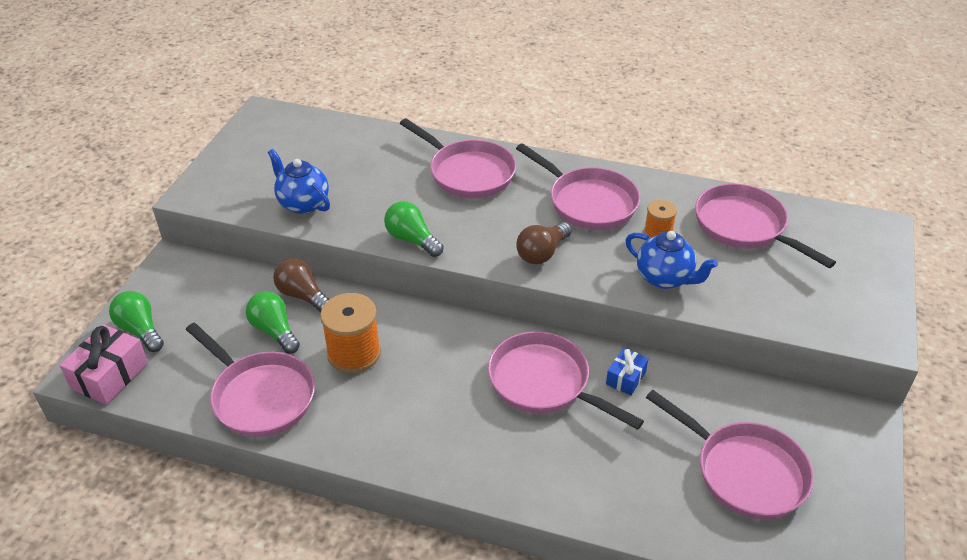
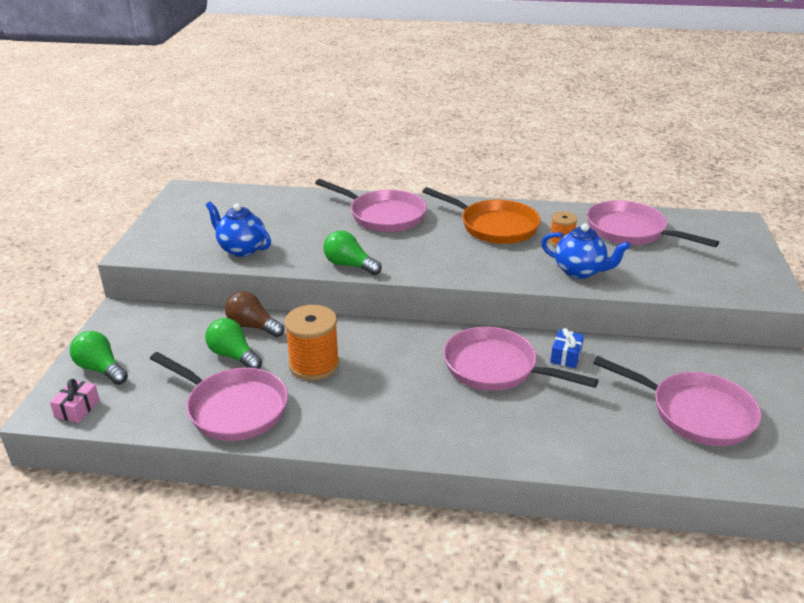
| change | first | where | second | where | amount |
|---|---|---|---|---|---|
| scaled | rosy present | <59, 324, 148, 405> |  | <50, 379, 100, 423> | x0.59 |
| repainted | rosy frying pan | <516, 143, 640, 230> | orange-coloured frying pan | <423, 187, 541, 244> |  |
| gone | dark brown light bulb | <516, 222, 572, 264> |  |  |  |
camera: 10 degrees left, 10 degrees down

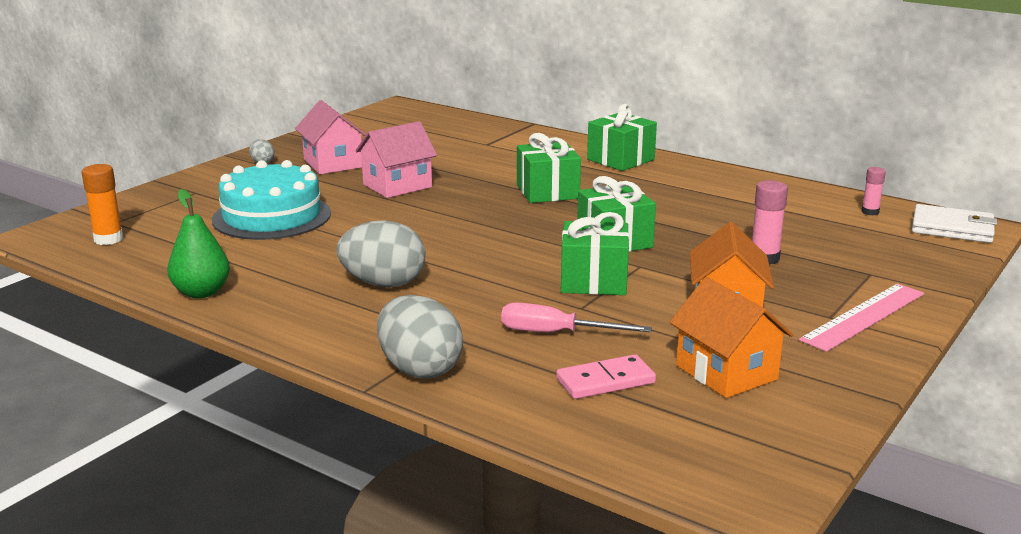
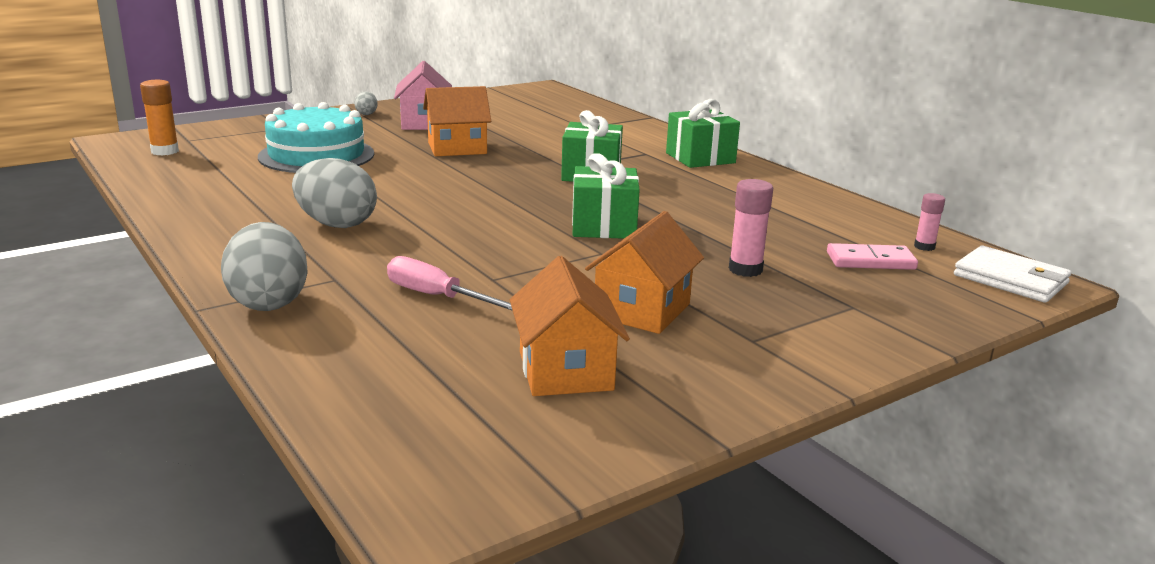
| change | first | where | second | where | amount |
|---|---|---|---|---|---|
| repainted | rosy toy house | <355, 121, 437, 198> | orange-coloured toy house | <423, 86, 491, 156> |  |
| shifted | rosy domino piece | <556, 354, 656, 399> |  | <827, 243, 918, 270> |  |
| gone | leaf-green pear fruit | <167, 189, 230, 298> |  |  |  |
| gone | leaf-green present | <561, 212, 629, 295> |  |  |  |
| gone | rosy ruler | <799, 283, 924, 352> |  |  |  |
camera: 20 degrees right, 0 degrees up

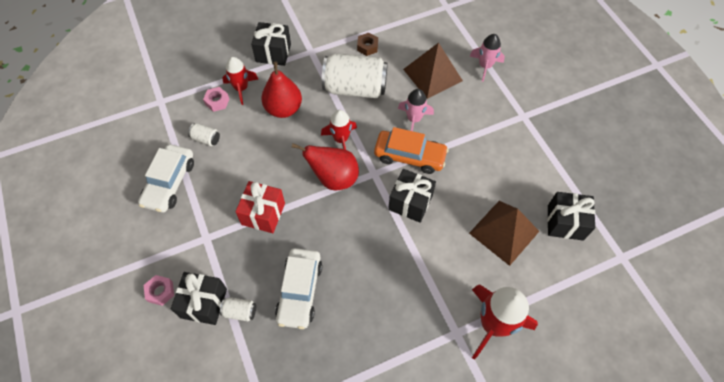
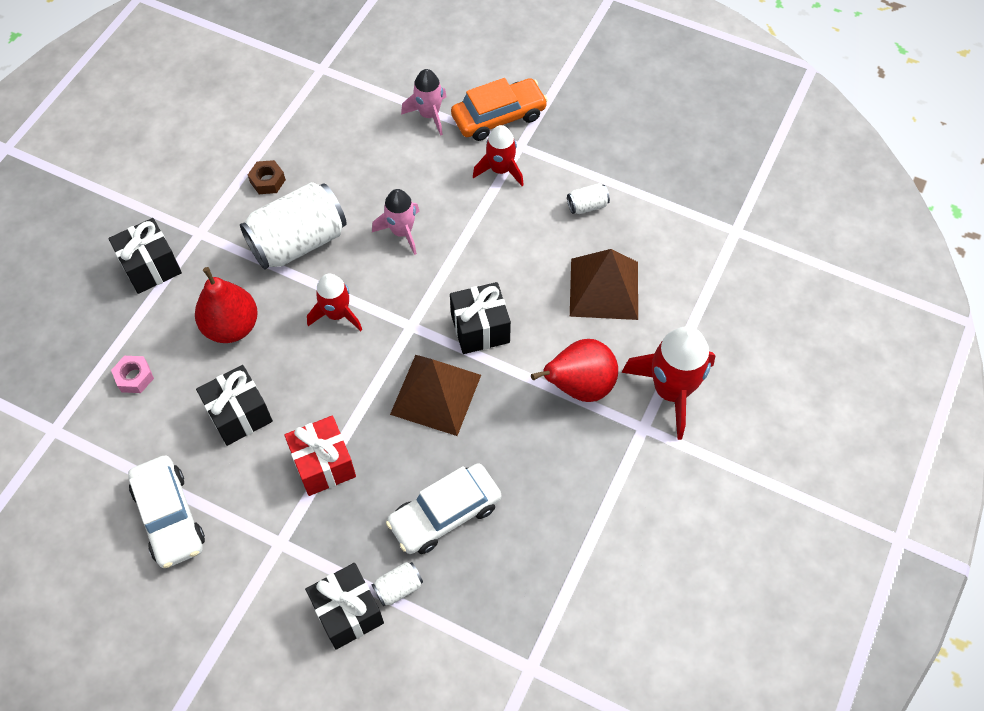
| change | first | where | second | where | amount |
|---|---|---|---|---|---|
| shifted | ebony present | <547, 192, 595, 241> |  | <196, 365, 273, 446> |  |
| rotated | pure white automobile | <275, 248, 322, 329> |  | <386, 463, 501, 554> | 90 degrees clockwise |
| shifted | dark brown solid pyramid | <403, 43, 463, 99> |  | <390, 355, 481, 436> |  |
| shifted | orange-coloured automobile | <374, 127, 449, 174> |  | <451, 78, 548, 141> |  |
| shifted | crimson toy rocket | <222, 57, 259, 105> |  | <473, 125, 524, 186> |  |
| shifted | crimson pear fruit | <292, 143, 359, 190> |  | <531, 339, 618, 402> |  |
| shifted | pure white soda can | <188, 123, 220, 146> |  | <567, 183, 610, 214> |  |
| gone | rosy hexagon nut | <144, 275, 174, 306> |  |  |  |
camera: 40 degrees left, 0 degrees up

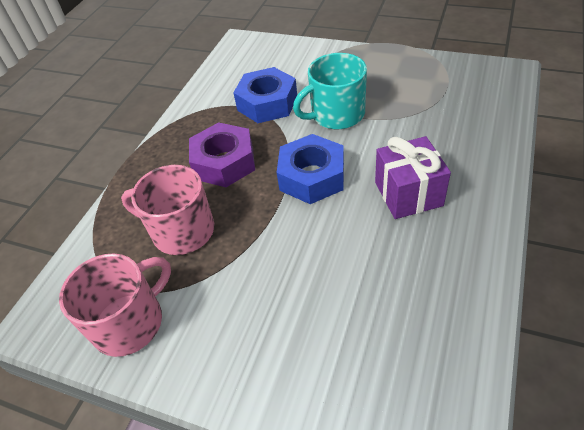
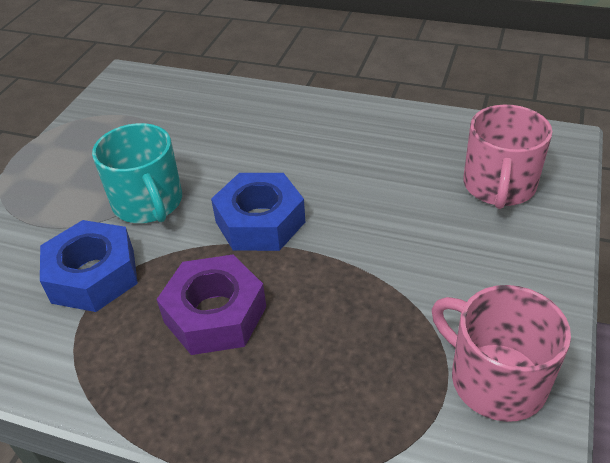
| change | first | where | second | where | amount |
|---|---|---|---|---|---|
| shifted | rosy coffee mug | <121, 165, 214, 255> |  | <463, 105, 553, 209> |  |
| gone | royal purple present | <375, 136, 451, 219> |  |  |  |
camera: 95 degrees left, 5 degrees down

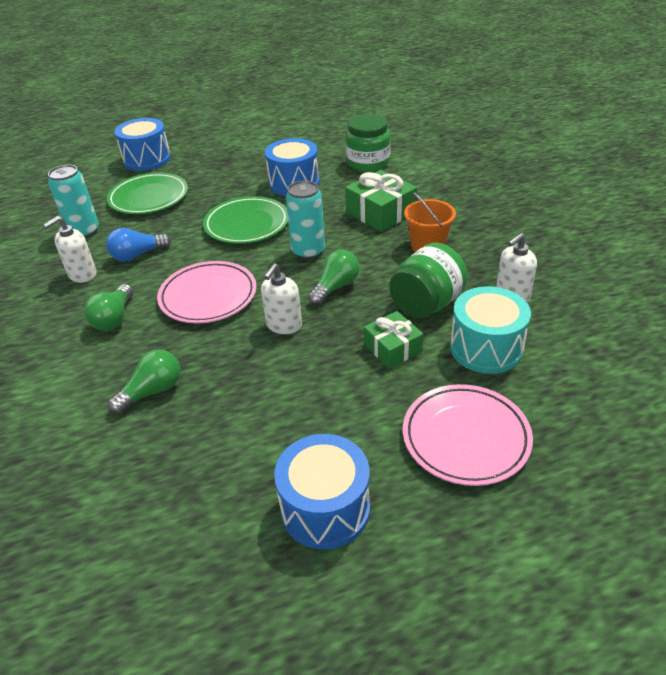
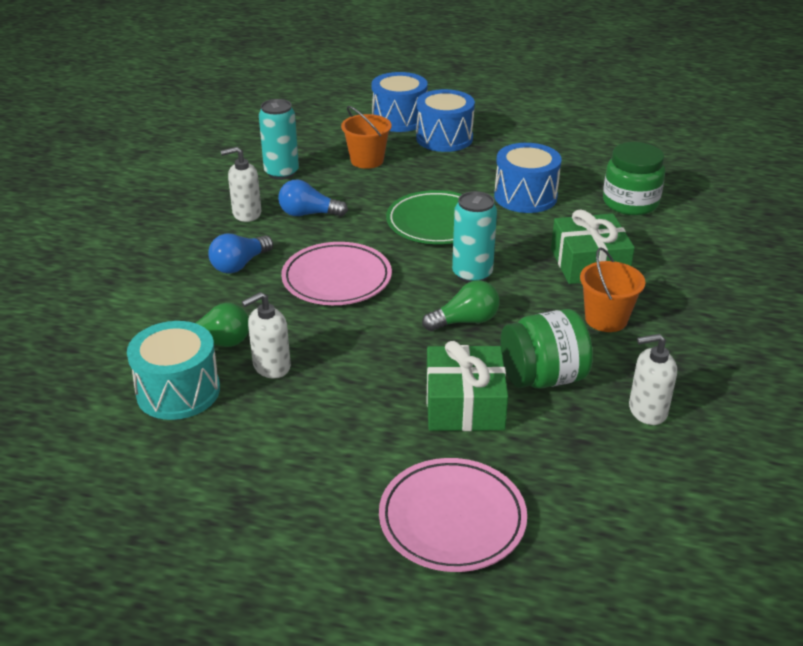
| change | first | where | second | where | amount |
|---|---|---|---|---|---|
| shifted | turquoise toy drum | <450, 286, 531, 374> |  | <127, 321, 220, 420> |  |
| repainted | leaf-green light bulb | <84, 284, 133, 331> | royal blue light bulb | <208, 233, 273, 274> |  |
| shifted | pure white soap pump | <261, 263, 302, 334> |  | <242, 292, 291, 378> |  |
| swapped | leaf-green plate | <107, 172, 188, 214> | orange-coloured sand bucket | <341, 106, 392, 169> |  |
| shifted | royal blue toy drum | <274, 434, 370, 549> |  | <416, 89, 475, 152> |  |
| scaled | leaf-green present | <364, 311, 423, 368> |  | <426, 341, 508, 431> | x1.53 |
camera: 30 degrees right, 5 degrees down

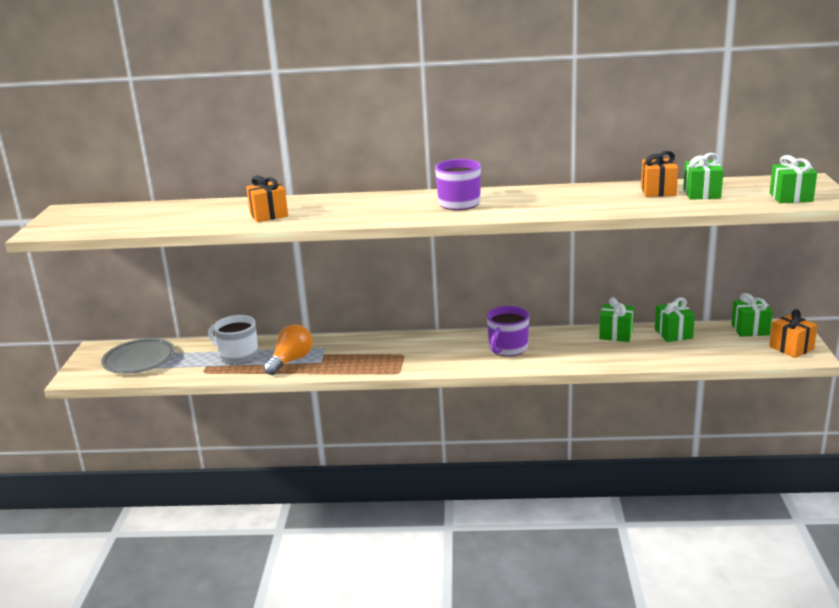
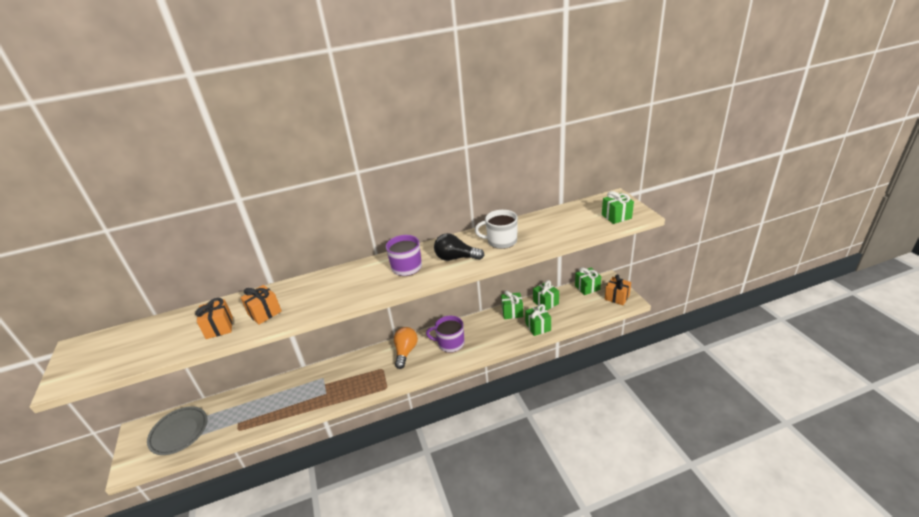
| change | first | where | second | where | amount |
|---|---|---|---|---|---|
| shifted | orange-coloured present | <641, 151, 678, 197> |  | <195, 298, 233, 339> |  |
| shifted | orange-coloured light bulb | <264, 324, 312, 375> |  | <394, 327, 418, 369> |  |
| rotated | royal purple coffee mug | <487, 306, 529, 356> |  | <426, 316, 464, 353> | 90 degrees clockwise |
| new |  |  | ebony light bulb | <434, 233, 485, 261> |  |
| shifted | pure white coffee mug | <208, 315, 258, 365> |  | <475, 210, 518, 249> |  |
| shifted | leaf-green present | <683, 153, 724, 200> |  | <525, 304, 551, 336> |  |
camera: 20 degrees left, 10 degrees up

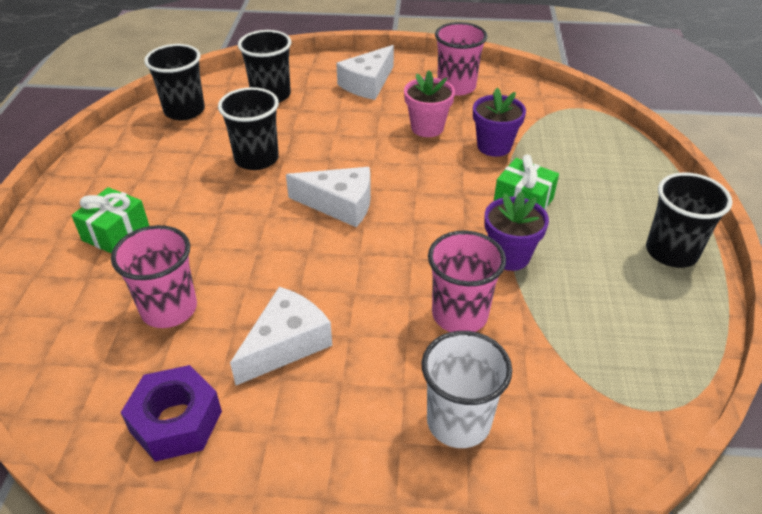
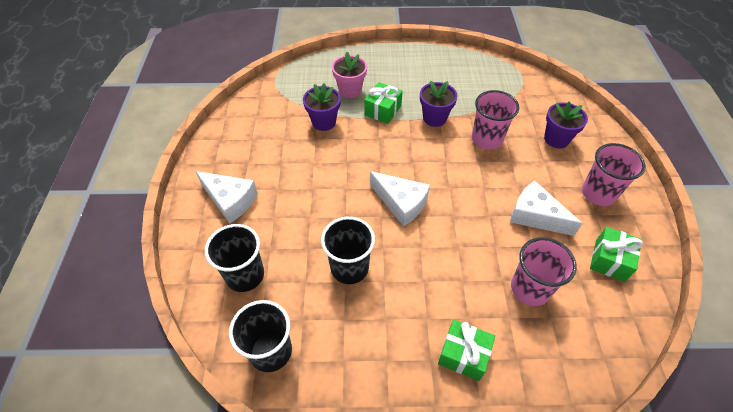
| change | first | where | second | where | amount |
|---|---|---|---|---|---|
| shifted | rosy plant pot | <404, 70, 455, 137> |  | <332, 52, 367, 98> |  |
| rotated | pure white cheese wedge | <286, 167, 371, 227> |  | <370, 171, 430, 227> | 120 degrees clockwise |
| swapped | pure white tumbler | <421, 331, 512, 448> | royal purple plant pot | <544, 102, 588, 148> |  |
| shifted | rosy tumbler | <435, 22, 487, 96> |  | <582, 143, 645, 206> |  |
| swapped | royal purple hexagon nut | <120, 365, 222, 462> | leaf-green present | <590, 227, 643, 282> |  |
| gone | ebony tumbler | <646, 173, 732, 268> |  |  |  |
camera: 95 degrees left, 10 degrees up

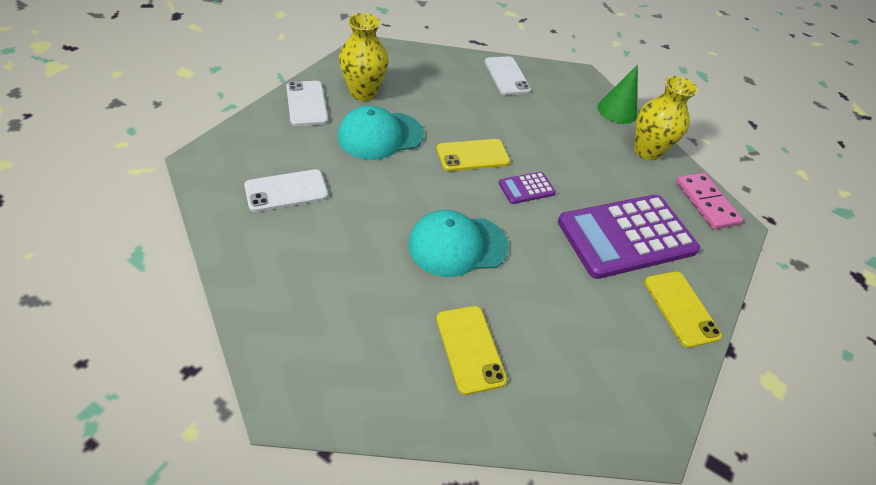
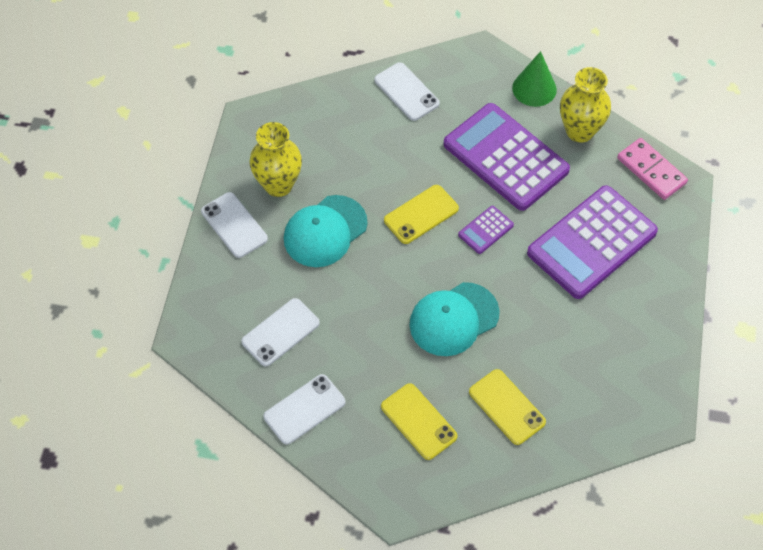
| change | first | where | second | where | amount |
|---|---|---|---|---|---|
| new |  |  | pure white mobile phone | <264, 374, 345, 444> |  |
| shifted | bright yellow mobile phone | <644, 271, 722, 348> |  | <381, 383, 457, 460> |  |
| new |  |  | royal purple pocket calculator | <444, 103, 570, 211> |  |
camera: 15 degrees left, 10 degrees up

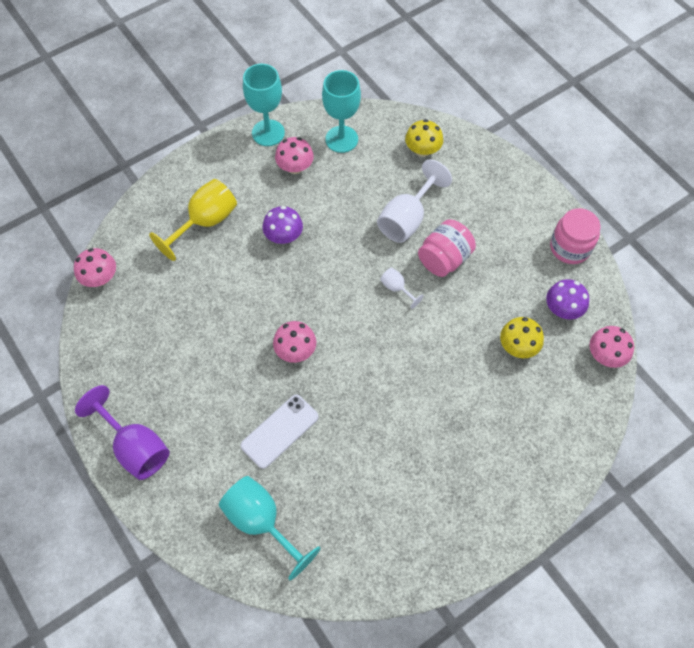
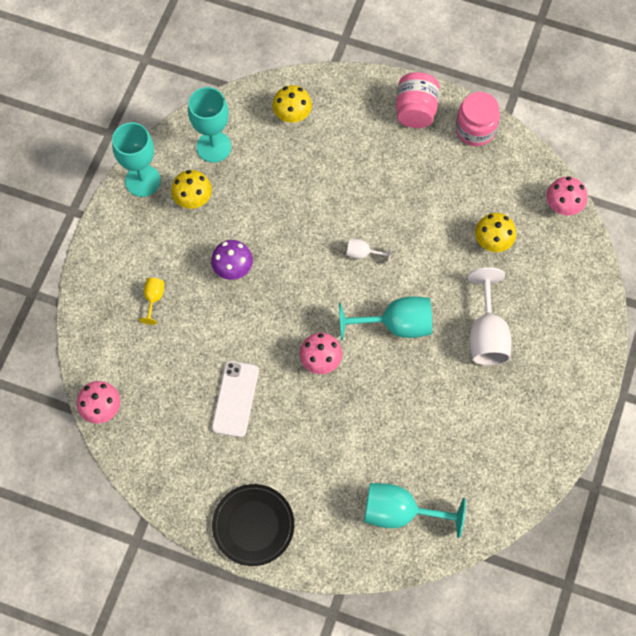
| change | first | where | second | where | amount |
|---|---|---|---|---|---|
| scaled | bright yellow goblet | <149, 179, 237, 261> |  | <139, 278, 164, 325> | x0.49 |
| repainted | rosy fungus | <275, 137, 314, 174> | bright yellow fungus | <171, 170, 212, 209> |  |
| shifted | pure white mobile phone | <241, 394, 319, 469> |  | <212, 361, 259, 437> |  |
| swapped | royal purple goblet | <75, 385, 170, 480> | ebony plate | <212, 484, 294, 566> |  |
| new |  |  | turquoise goblet | <339, 297, 432, 340> |  |
| shifted | rosy preserve jar | <418, 219, 476, 277> |  | <396, 72, 440, 128> |  |
| shifted | pure white goblet | <377, 160, 452, 243> |  | <468, 268, 512, 365> |  |
| gone | royal purple fungus | <546, 279, 589, 320> |  |  |  |
camera: 35 degrees left, 5 degrees up

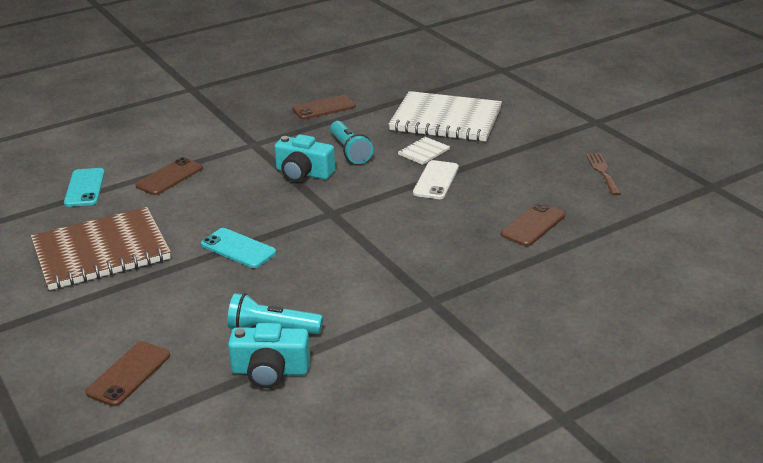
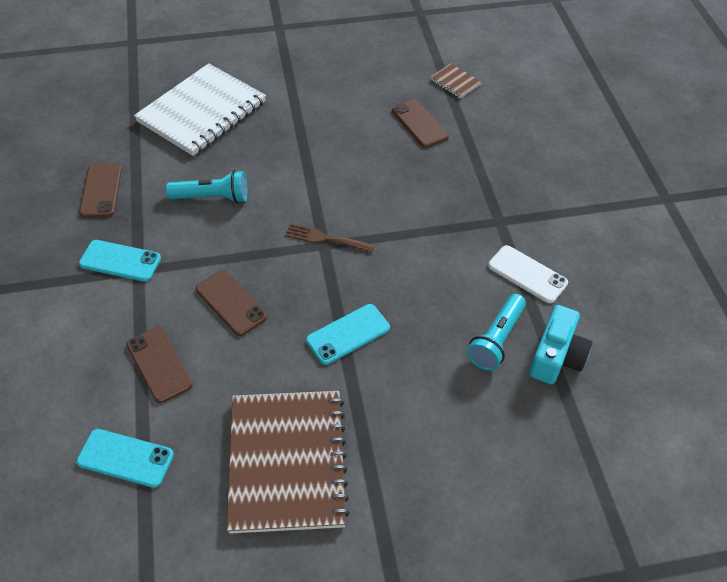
| change | first | where | second | where | amount |
|---|---|---|---|---|---|
| new |  |  | turquoise mobile phone | <79, 240, 161, 282> |  |
| shifted | dark brown mobile phone | <85, 341, 170, 407> |  | <196, 270, 267, 336> |  |
| shifted | dark brown fork | <586, 153, 620, 196> |  | <285, 223, 375, 252> |  |
| new |  |  | dark brown notepad | <430, 63, 481, 98> |  |
| shifted | pure white mobile phone | <413, 160, 459, 199> |  | <488, 245, 568, 303> |  |
| gone | turquoise camera | <274, 134, 335, 182> |  |  |  |
| gone | pure white notepad | <398, 137, 450, 165> |  |  |  |
camera: 70 degrees left, 20 degrees up

